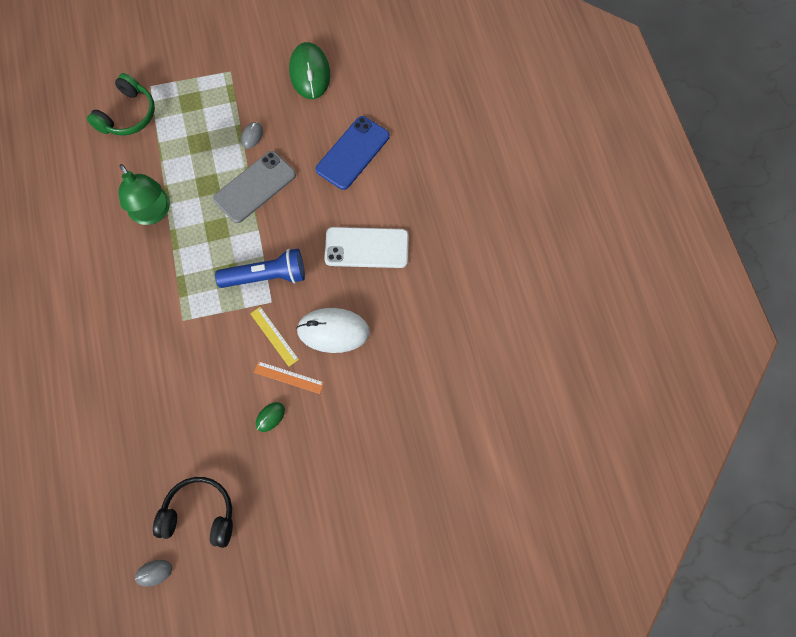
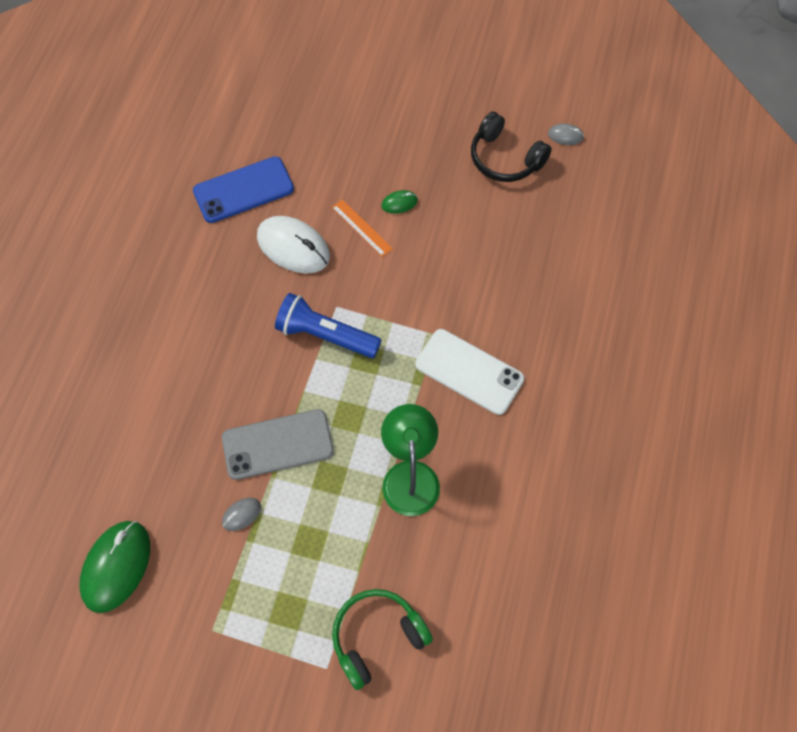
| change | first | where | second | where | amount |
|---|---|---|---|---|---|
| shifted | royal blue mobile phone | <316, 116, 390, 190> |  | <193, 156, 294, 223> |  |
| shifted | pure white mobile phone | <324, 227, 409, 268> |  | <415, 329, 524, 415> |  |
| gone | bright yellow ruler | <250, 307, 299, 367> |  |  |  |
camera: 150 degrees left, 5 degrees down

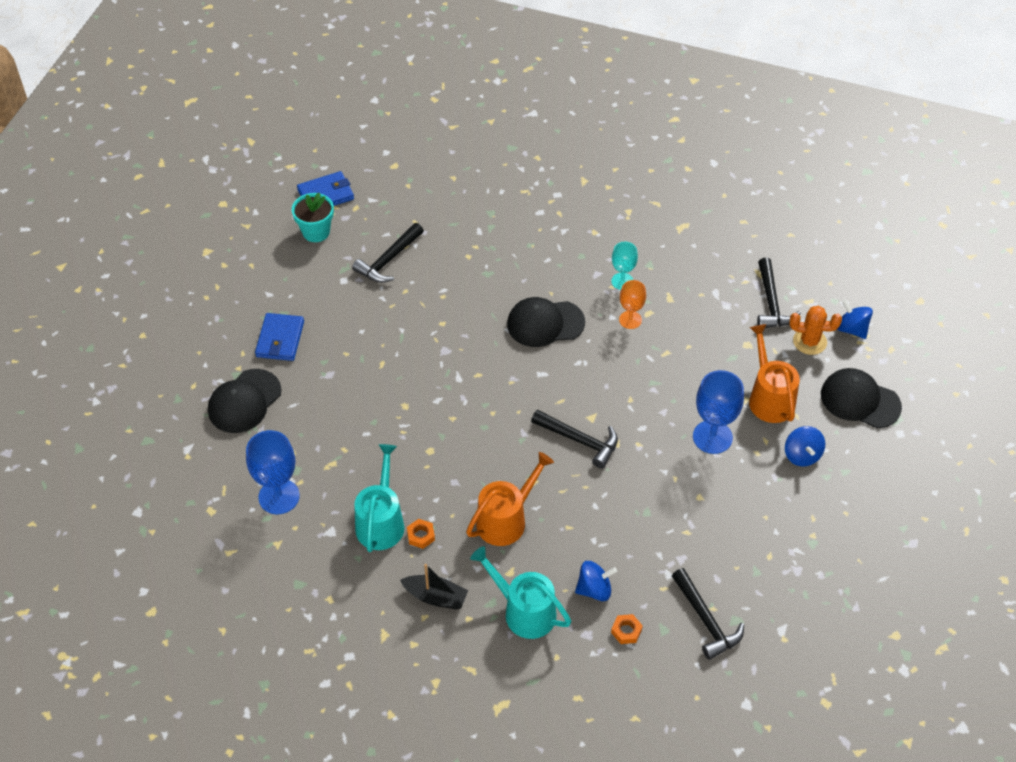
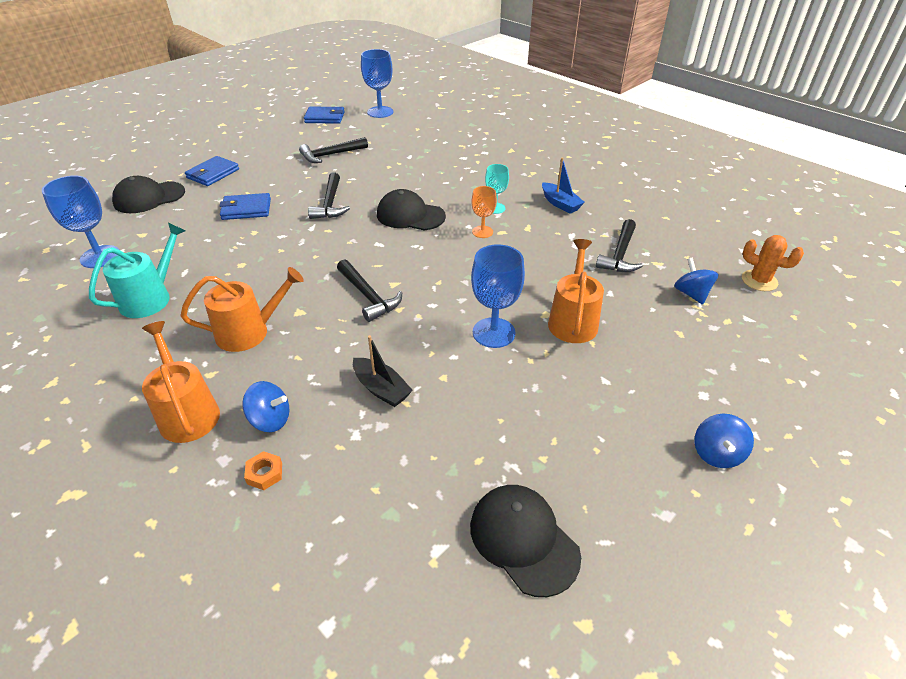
| change | first | where | second | where | amount |
|---|---|---|---|---|---|
| repainted | turquoise watering can | <470, 546, 571, 639> | orange-coloured watering can | <142, 321, 220, 443> |  |
| new |  |  | royal blue wallet | <219, 193, 271, 220> |  |
| shifted | ebony claw hammer | <672, 568, 744, 660> |  | <308, 173, 350, 219> |  |
| shifted | ebony sailboat | <400, 564, 468, 610> |  | <353, 335, 413, 407> |  |
| new |  |  | royal blue goblet | <361, 49, 393, 118> |  |
| shifted | ebony baseball cap | <821, 368, 902, 428> |  | <470, 485, 581, 597> |  |
| new |  |  | royal blue sailboat | <542, 158, 585, 214> |  |
| shifted | royal blue spinning top | <785, 426, 825, 467> |  | <694, 414, 754, 468> |  |
| shifted | orange-coloured prickly plant | <789, 306, 842, 355> |  | <742, 235, 804, 291> |  |
| gone | turquoise plant pot | <292, 193, 334, 242> |  |  |  |
| gone | orange-coloured hexagon nut | <407, 519, 435, 549> |  |  |  |
camera: 25 degrees right, 10 degrees down

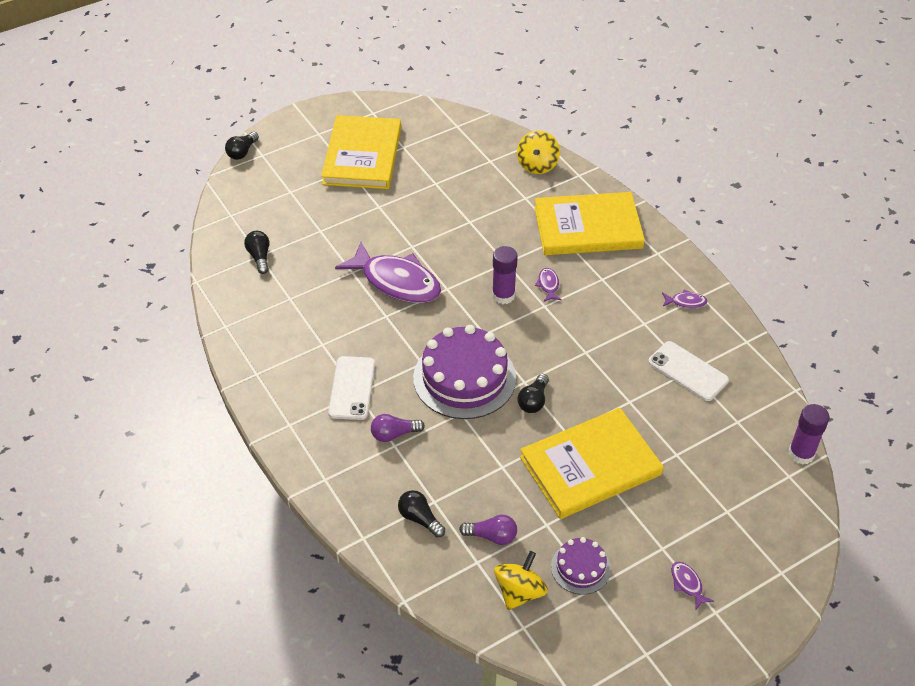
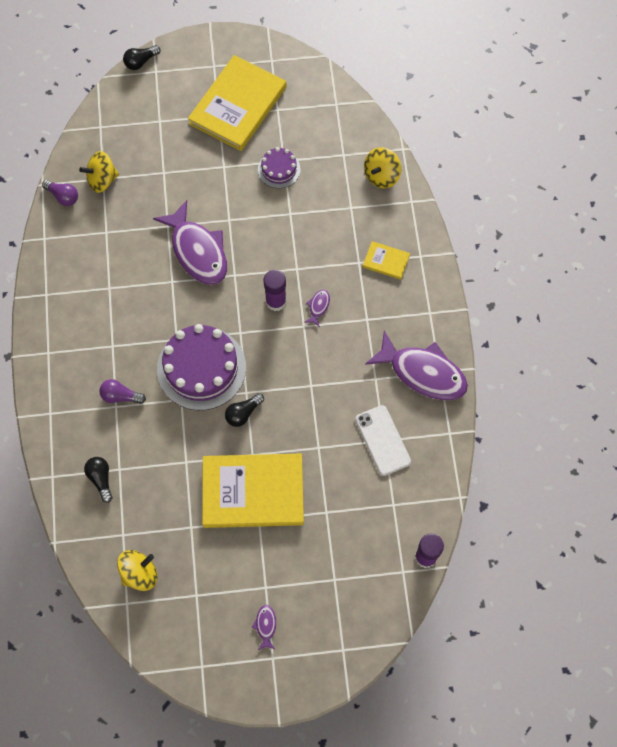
| change | first | where | second | where | amount |
|---|---|---|---|---|---|
| shifted | royal purple light bulb | <459, 514, 517, 545> |  | <42, 180, 78, 206> |  |
| swapped | ebony light bulb | <244, 231, 270, 274> | bright yellow spinning top | <79, 151, 119, 193> |  |
| shifted | royal purple gateau | <551, 537, 611, 595> |  | <258, 147, 301, 188> |  |
| scaled | bright yellow hardcover | <535, 192, 645, 255> |  | <363, 241, 410, 280> | x0.44 |
| scaled | royal purple fish | <662, 290, 707, 308> |  | <365, 331, 468, 400> | x2.49 |
| gone | pure white mobile phone | <328, 356, 375, 420> |  |  |  |
camera: 25 degrees right, 20 degrees up

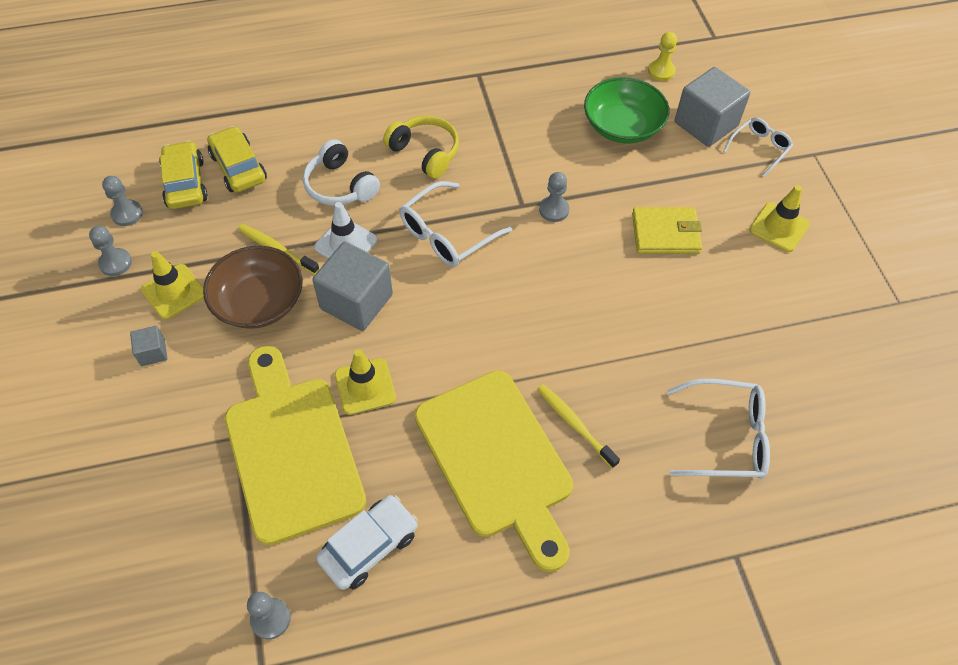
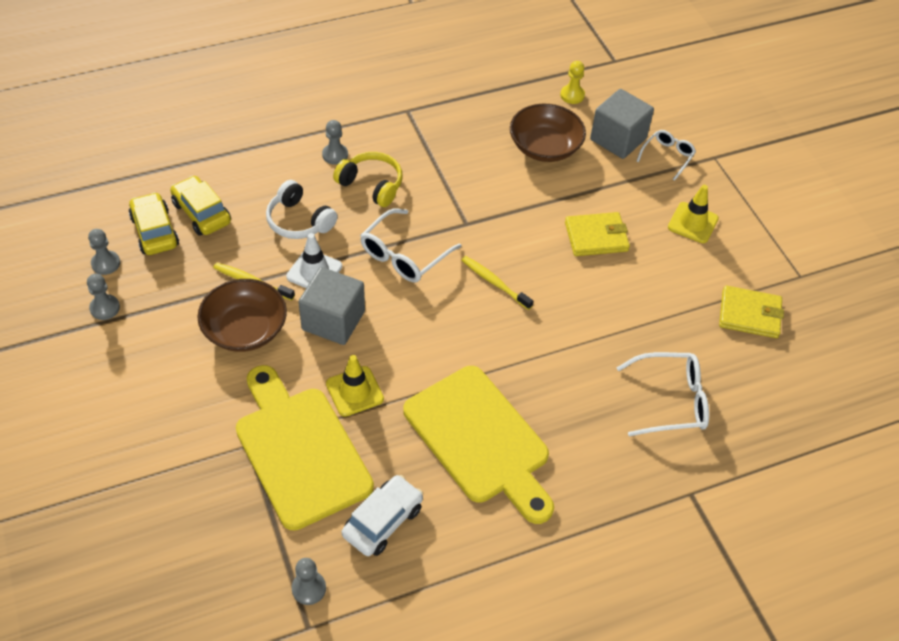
| change | first | where | second | where | amount |
|---|---|---|---|---|---|
| shifted | ash-grey pawn | <539, 172, 569, 222> |  | <322, 120, 348, 164> |  |
| shifted | bright yellow tooth brush | <537, 384, 620, 468> |  | <461, 256, 533, 310> |  |
| repainted | leaf-green deep dish | <584, 77, 669, 144> | dark brown deep dish | <510, 104, 586, 162> |  |
| new |  |  | bright yellow wallet | <719, 285, 784, 338> |  |
| gone | ash-grey cube | <130, 326, 167, 366> |  |  |  |
| gone | bright yellow safety cone | <141, 251, 204, 319> |  |  |  |
camera: 10 degrees left, 5 degrees down

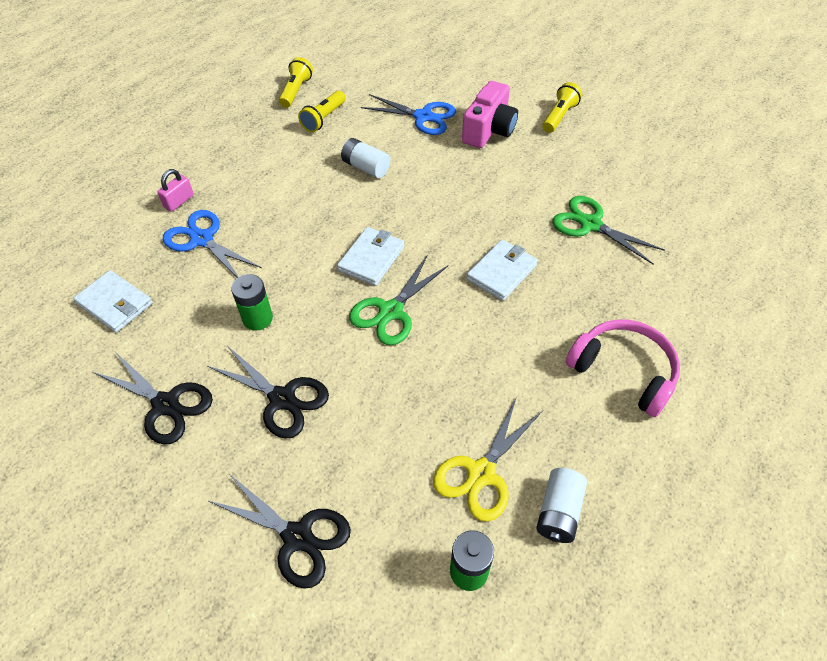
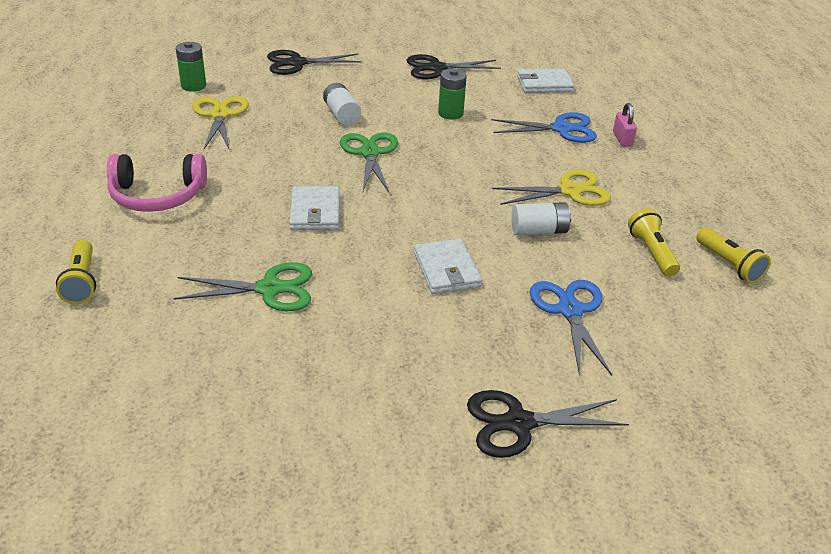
| change | first | where | second | where | amount |
|---|---|---|---|---|---|
| shifted | bright yellow pocket torch | <542, 82, 582, 133> |  | <56, 240, 96, 304> |  |
| shifted | pure white power cell | <536, 468, 587, 543> |  | <323, 83, 361, 125> |  |
| shifted | pure white wallet | <337, 227, 404, 286> |  | <414, 239, 482, 294> |  |
| shifted | ebony scissors | <207, 346, 329, 439> |  | <467, 390, 629, 458> |  |
| new |  |  | bright yellow scissors | <492, 169, 611, 206> |  |
| rotated | royal blue scissors | <361, 94, 456, 135> |  | <530, 280, 612, 376> | 105 degrees clockwise |
| gone | rosy camera | <462, 81, 518, 148> |  |  |  |
camera: 135 degrees right, 15 degrees down

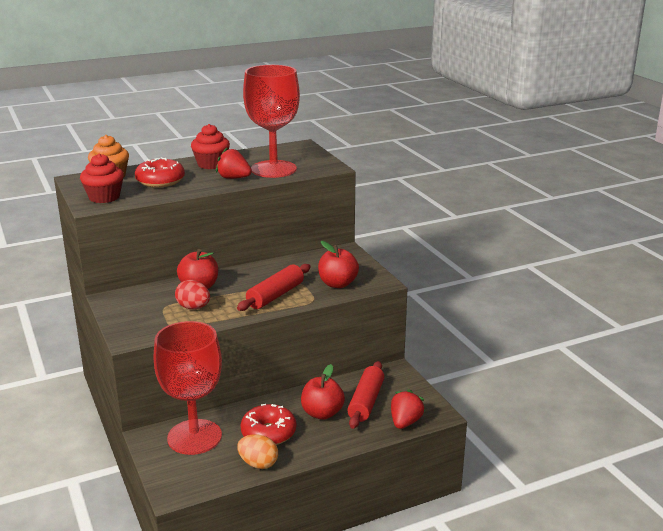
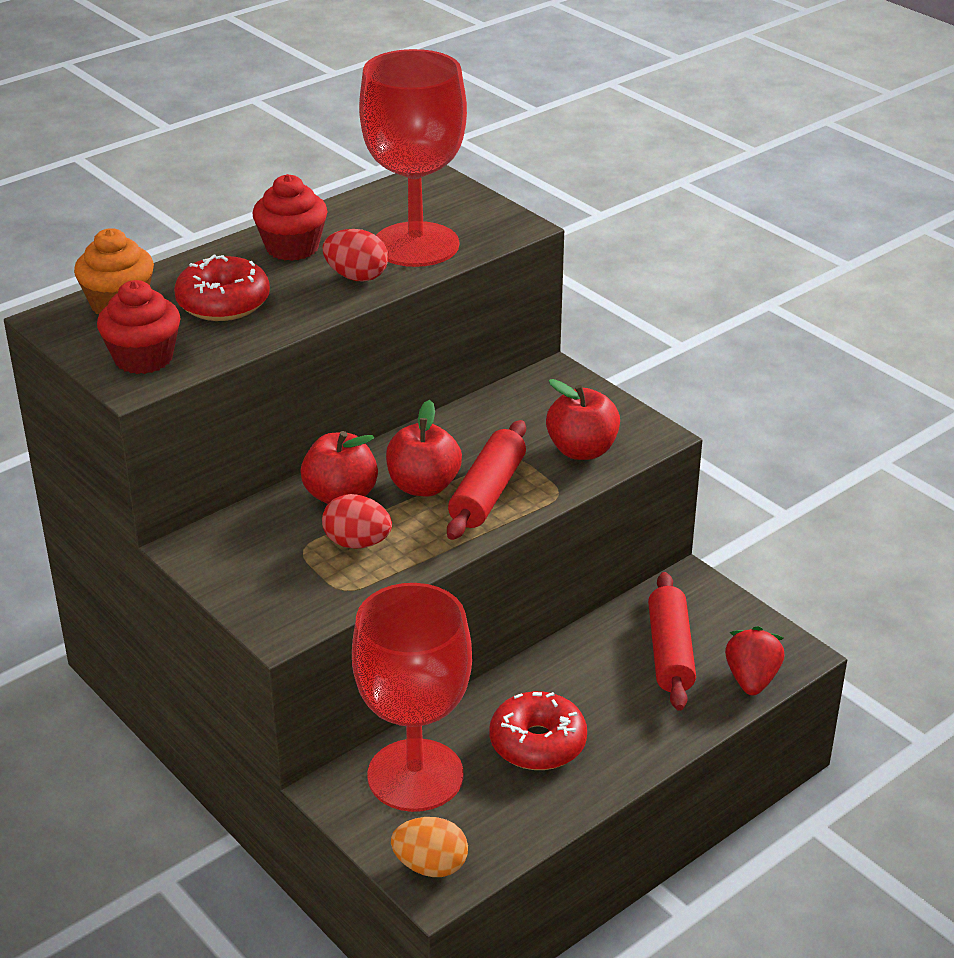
| change | first | where | second | where | amount |
|---|---|---|---|---|---|
| swapped | crimson strawberry | <216, 147, 252, 179> | crimson egg | <322, 229, 388, 282> |  |
| shifted | crimson apple fruit | <301, 364, 345, 420> |  | <386, 400, 462, 496> |  |
| shifted | orange-coloured egg | <237, 434, 278, 469> |  | <391, 817, 468, 877> |  |
camera: 15 degrees left, 10 degrees up

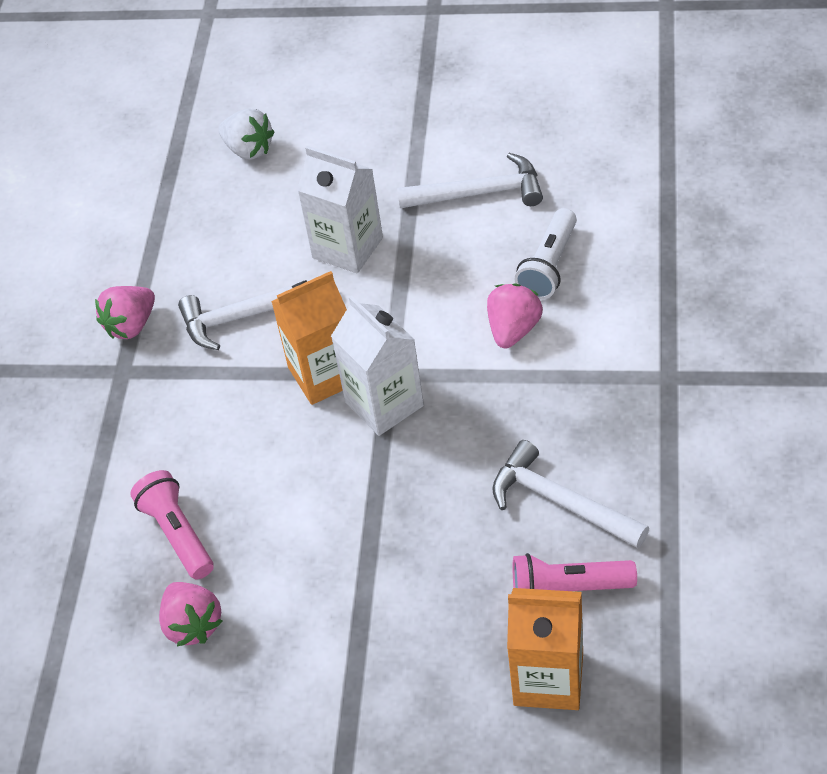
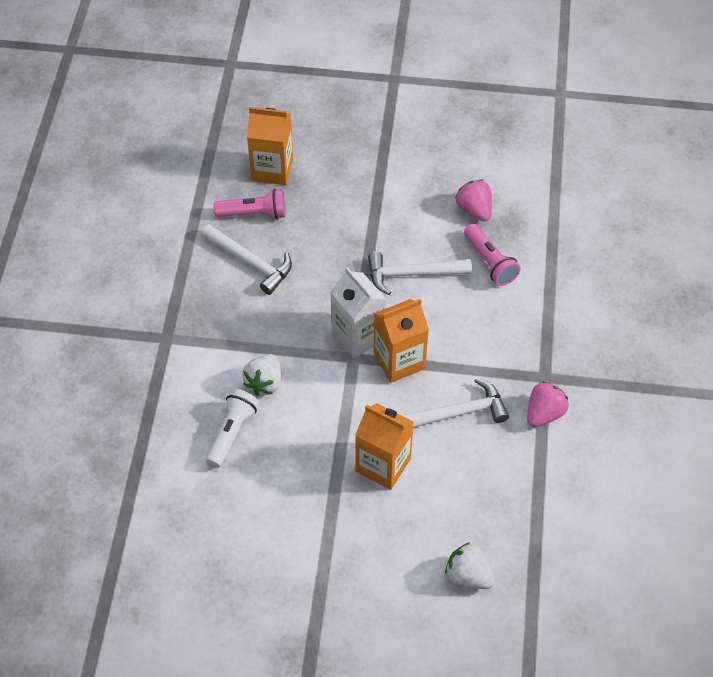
| change | first | where | second | where | amount |
|---|---|---|---|---|---|
| repainted | rosy strawberry | <487, 283, 543, 348> | pure white strawberry | <242, 354, 281, 396> |  |
| repainted | pure white milk carton | <297, 146, 383, 273> | orange-coloured milk carton | <355, 403, 414, 490> |  |
| shifted | pure white claw hammer | <397, 153, 543, 208> |  | <368, 252, 472, 295> |  |
camera: 175 degrees right, 5 degrees up

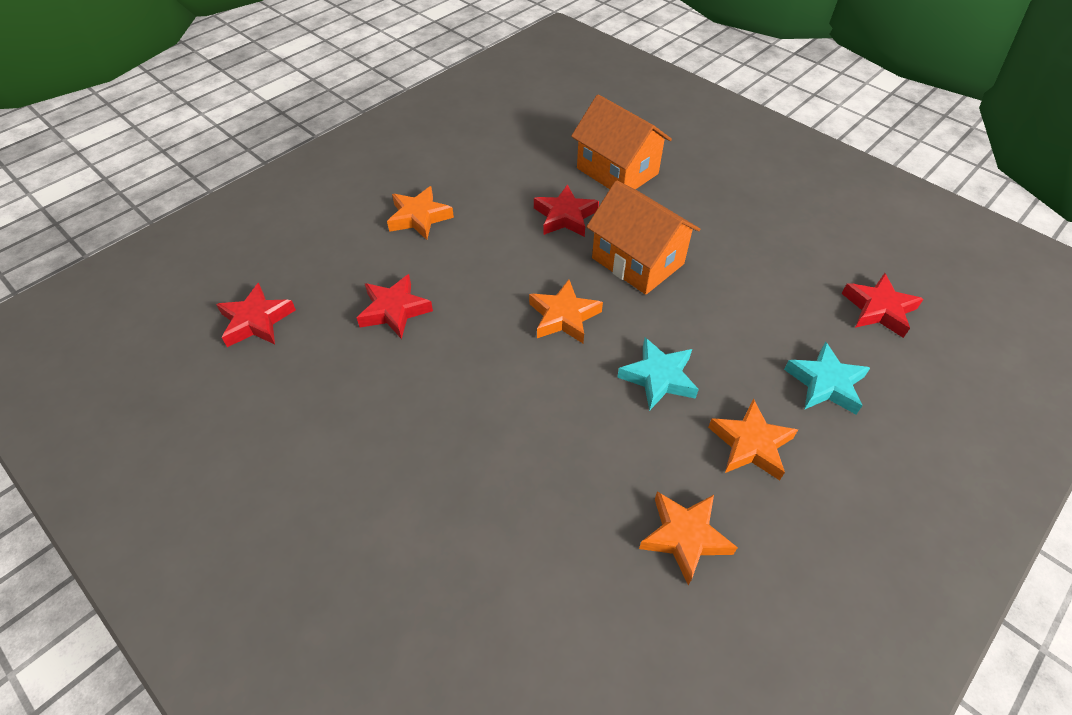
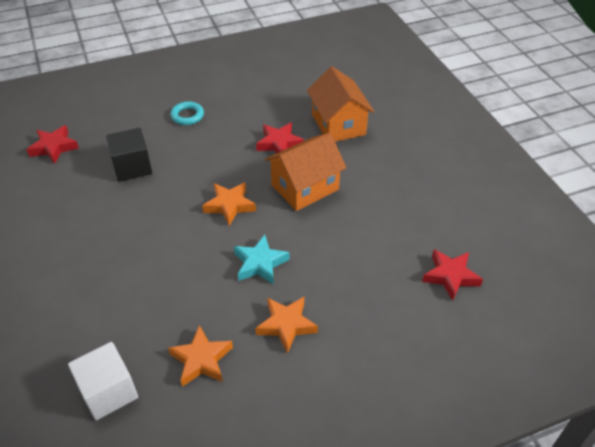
| change | first | where | second | where | amount |
|---|---|---|---|---|---|
| new |  |  | pure white cube | <68, 342, 138, 420> |  |
| swapped | crimson star | <357, 274, 433, 339> | ebony cube | <106, 128, 152, 182> |  |
| swapped | orange-coloured star | <387, 186, 454, 240> | turquoise hoop | <170, 101, 204, 125> |  |
| rotated | orange-coloured toy house | <587, 180, 700, 295> |  | <265, 132, 346, 211> | 75 degrees clockwise |
| gone | turquoise star | <784, 341, 870, 414> |  |  |  |
camera: 25 degrees right, 5 degrees down

